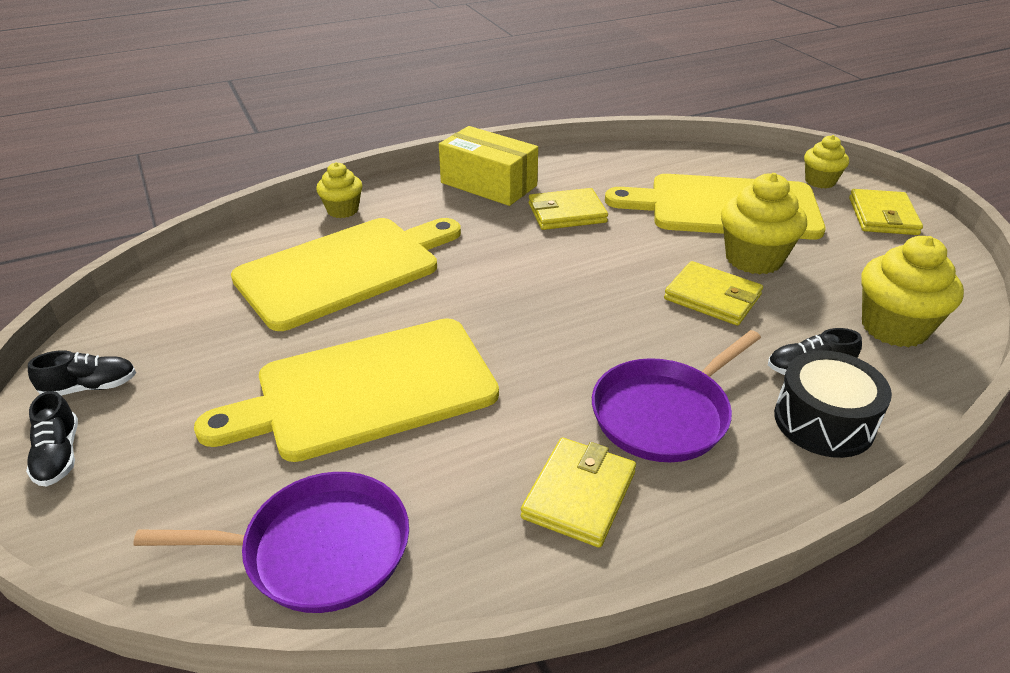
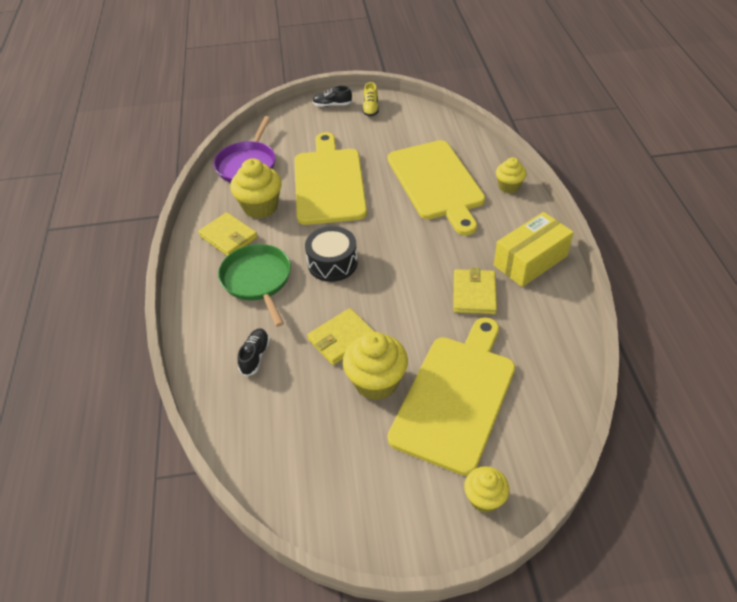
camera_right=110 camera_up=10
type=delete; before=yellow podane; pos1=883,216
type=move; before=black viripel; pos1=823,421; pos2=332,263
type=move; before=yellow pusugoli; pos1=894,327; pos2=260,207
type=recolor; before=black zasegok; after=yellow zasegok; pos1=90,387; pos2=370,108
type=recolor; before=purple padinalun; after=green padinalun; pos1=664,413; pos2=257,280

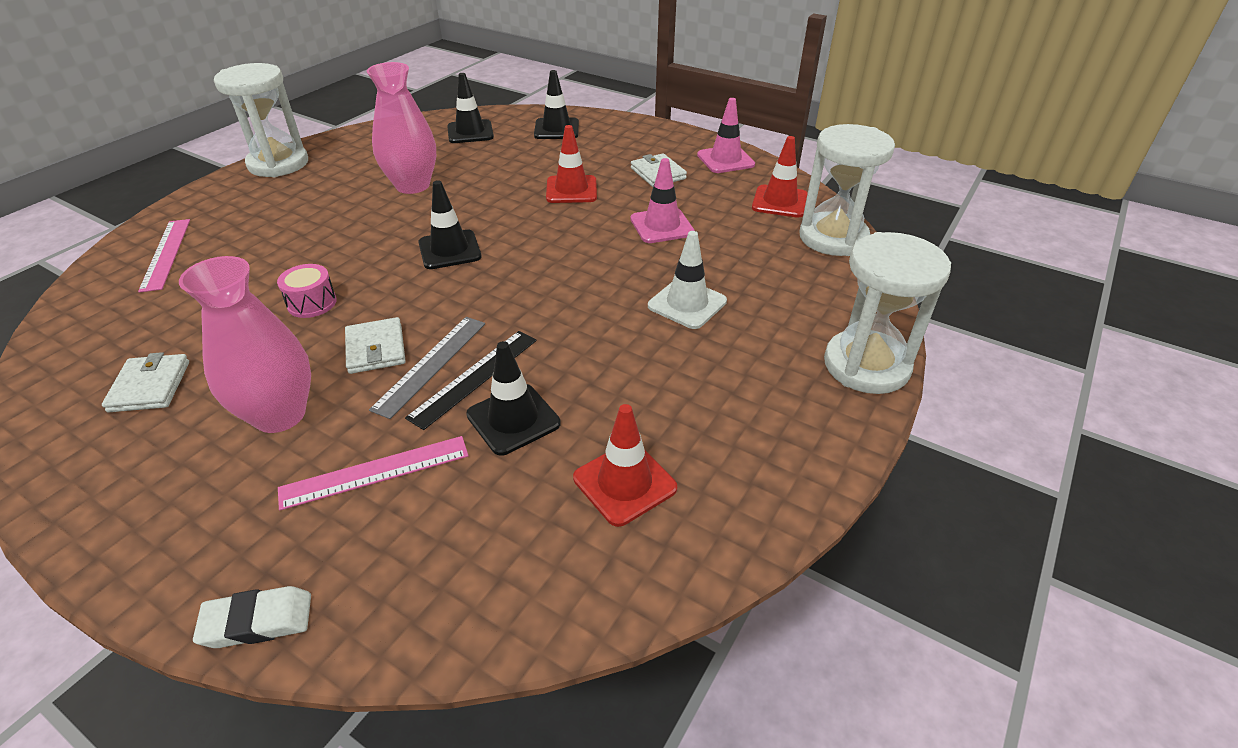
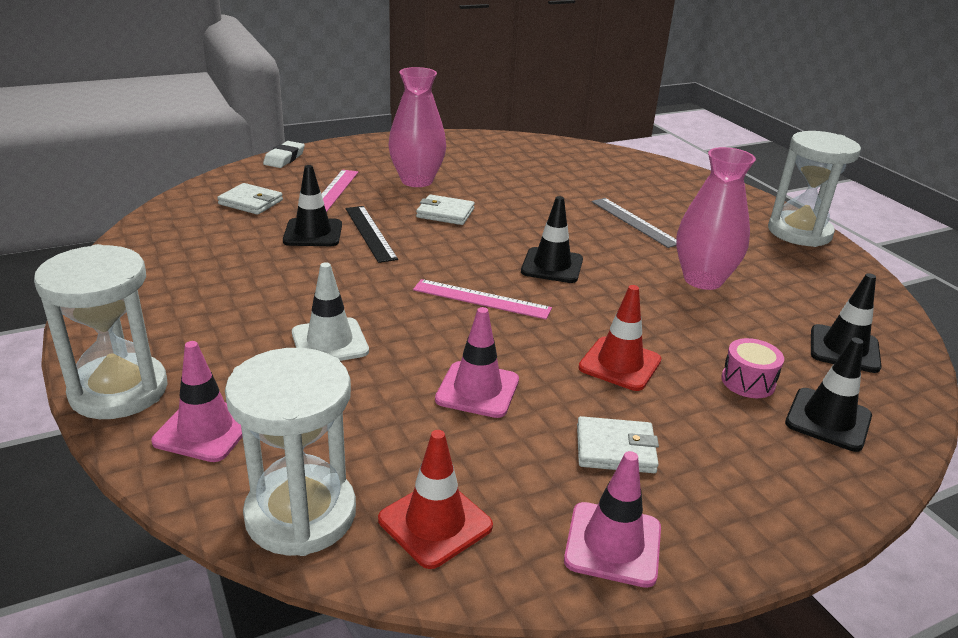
camera_right=120 camera_up=-10
type=delete; before=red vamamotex; pos1=624,483
type=insert; after=pink vamamotex; pos2=205,429
type=move; before=white podane; pos1=150,386; pos2=251,202
type=move; before=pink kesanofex; pos1=166,254; pos2=481,299
type=move; before=pink viripel; pos1=312,303; pos2=748,382
type=move; before=grey kesanofex; pos1=431,364; pos2=634,222

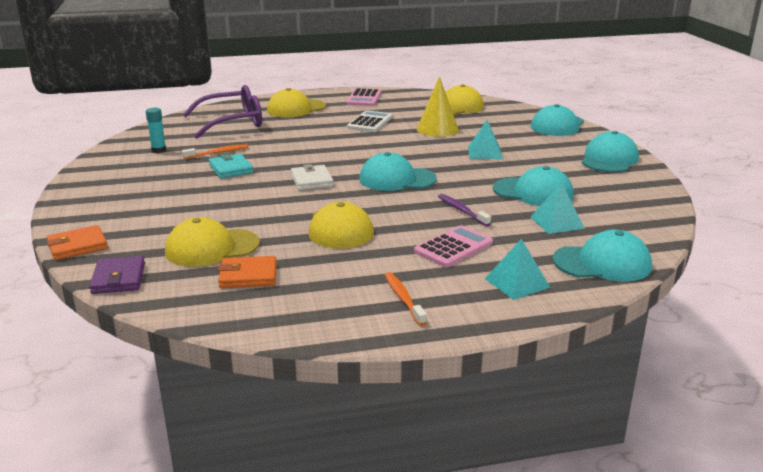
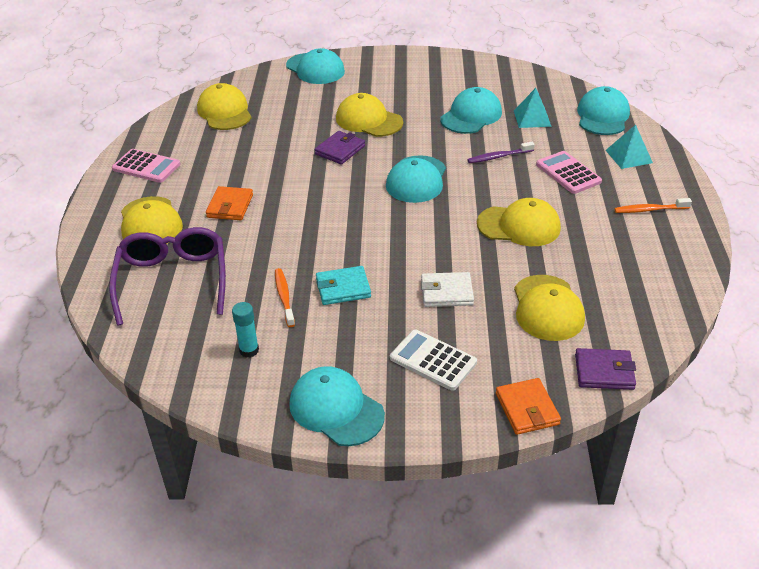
camera_right=-75 camera_up=15
type=delete; before=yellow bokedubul; pos1=437,129
type=insert; after=purple podane; pos2=340,150
type=move; before=orange podane; pos1=248,276; pos2=230,206
type=move; before=white podane; pos1=312,180; pos2=446,292
type=move; before=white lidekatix; pos1=370,122; pos2=433,360
type=move; before=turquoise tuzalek; pos1=609,159; pos2=336,409
type=replace; before=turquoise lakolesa; after=yellow tuzalek; pos1=485,152; pos2=369,120

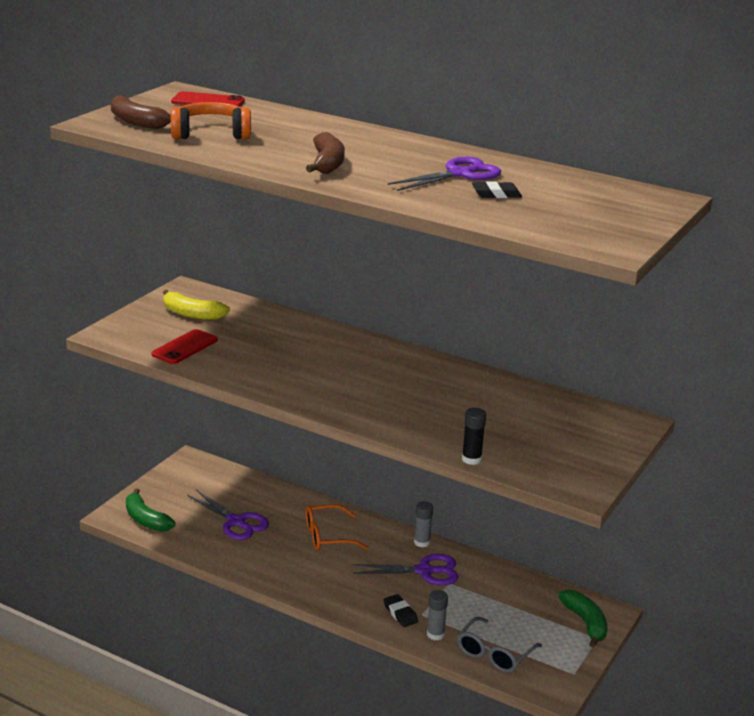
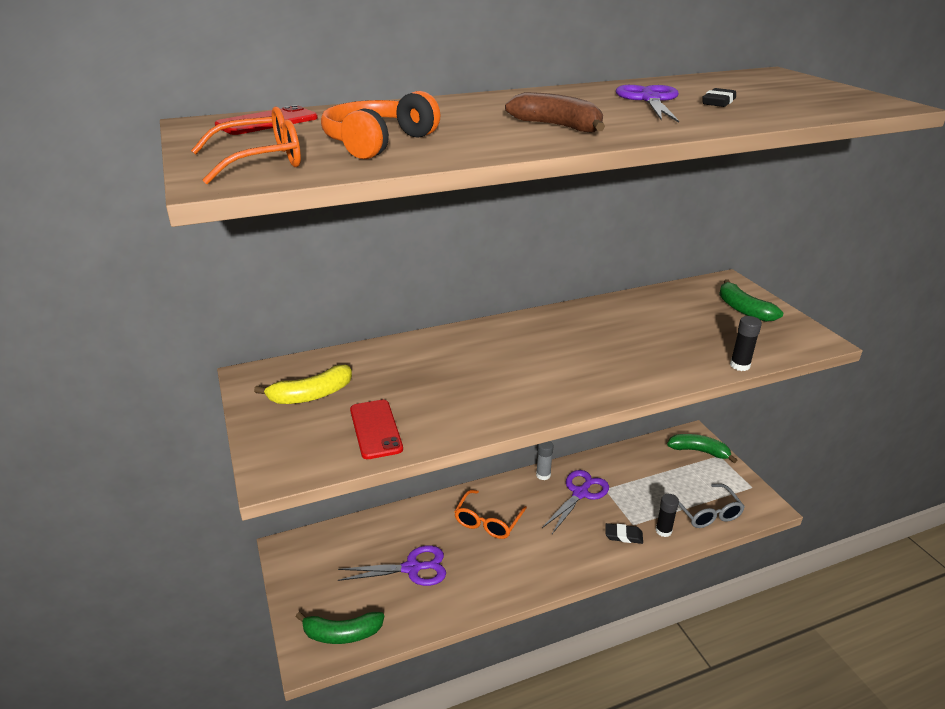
camera_right=-50 camera_up=5
type=insert; after=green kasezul; pos2=743,309
type=replace; before=brown kasezul; after=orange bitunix; pos1=136,121; pos2=261,161
type=recolor; before=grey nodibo; after=black nodibo; pos1=435,634; pos2=663,531

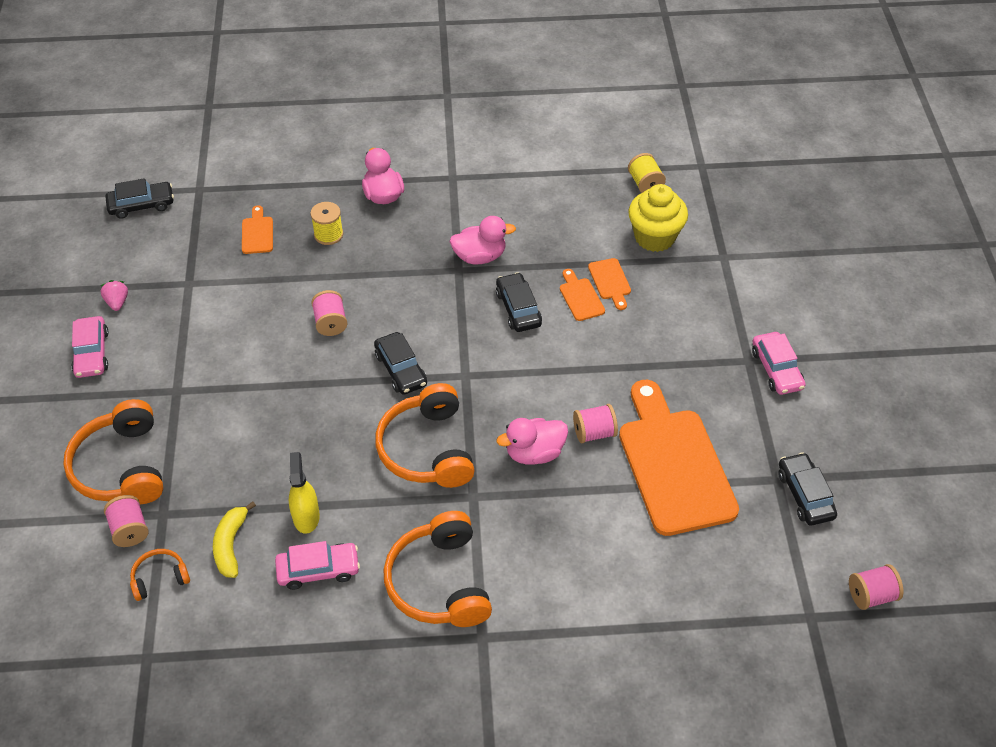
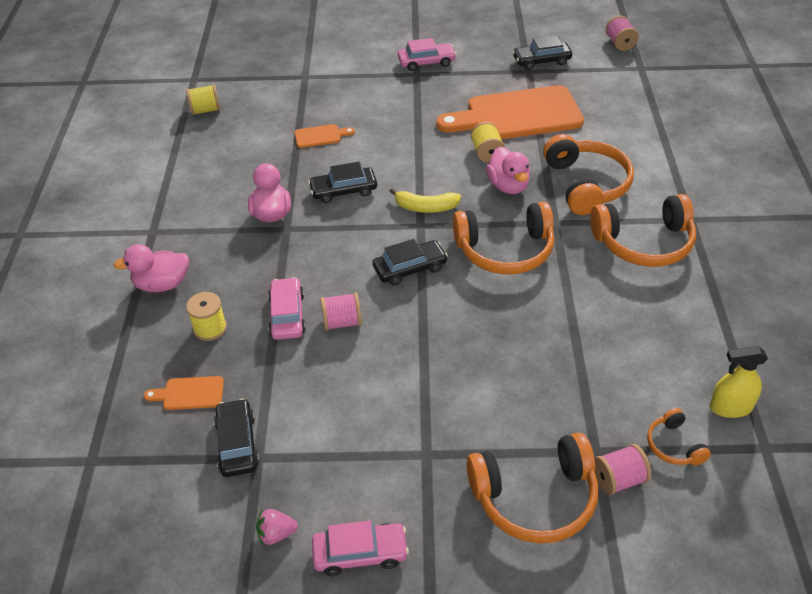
camera_right=-85 camera_up=-5
type=delete; before=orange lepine; pos1=580,297
type=delete; before=yellow pusugoli; pos1=654,237
type=insert; after=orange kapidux; pos2=586,184
type=move; before=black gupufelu; pos1=141,205; pos2=237,444
type=move; before=yellow kasezul; pos1=231,545; pos2=426,207
type=move; before=pink gupufelu; pos1=318,570; pos2=287,315
type=move; before=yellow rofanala; pos1=306,517; pos2=730,407
type=recolor; before=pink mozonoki; after=yellow mozonoki; pos1=594,433; pos2=487,153

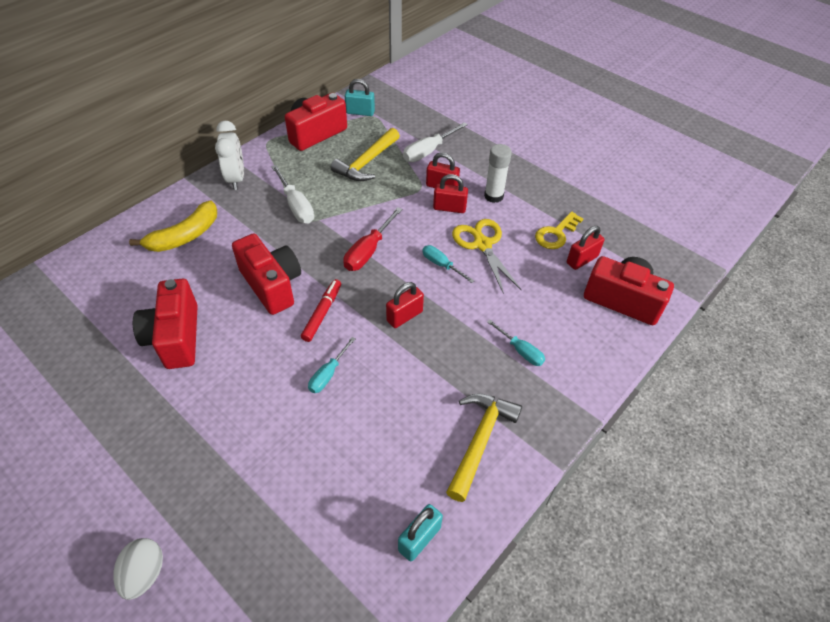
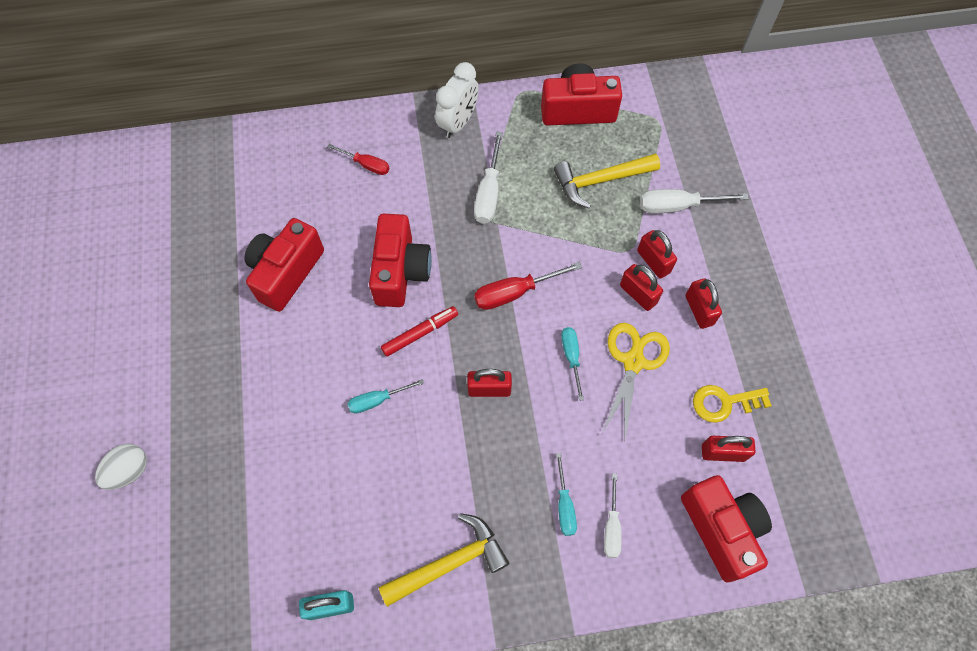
camera_right=40 camera_up=15
type=delete; before=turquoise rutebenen; pos1=360,112
type=insert; after=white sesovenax; pos2=611,527
type=replace; before=yellow kasezul; after=red sesovenax; pos1=185,236; pos2=366,165
type=replace; before=white nodibo; after=red rutebenen; pos1=493,196; pos2=699,310

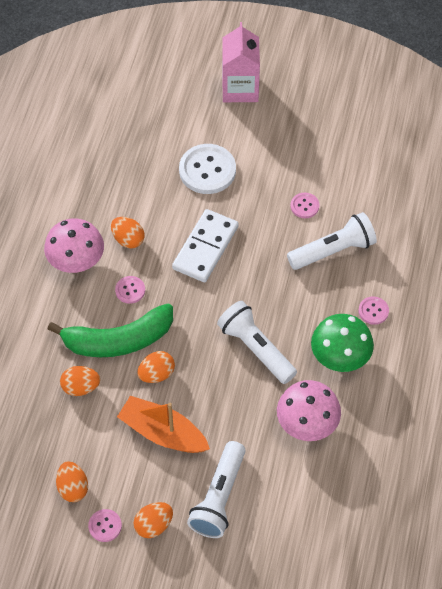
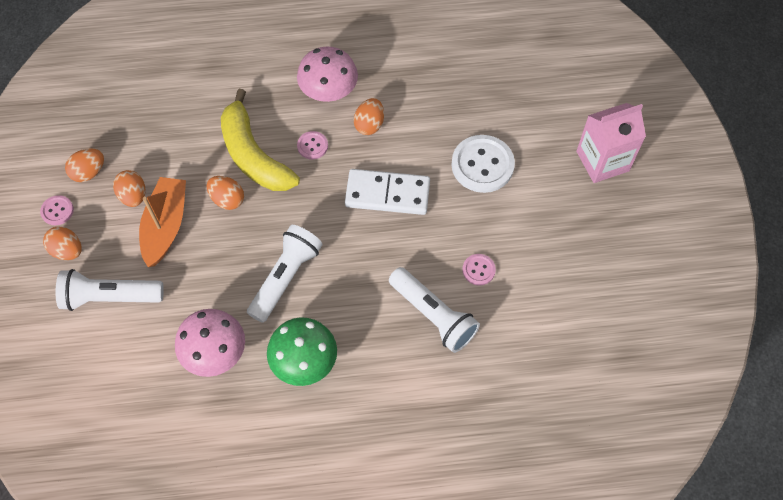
camera_right=70 camera_up=5
type=delete; before=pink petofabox; pos1=373,311
type=move; before=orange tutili; pos1=81,387; pos2=133,196
type=recolor; before=green kasezul; after=yellow kasezul; pos1=118,340; pos2=253,155

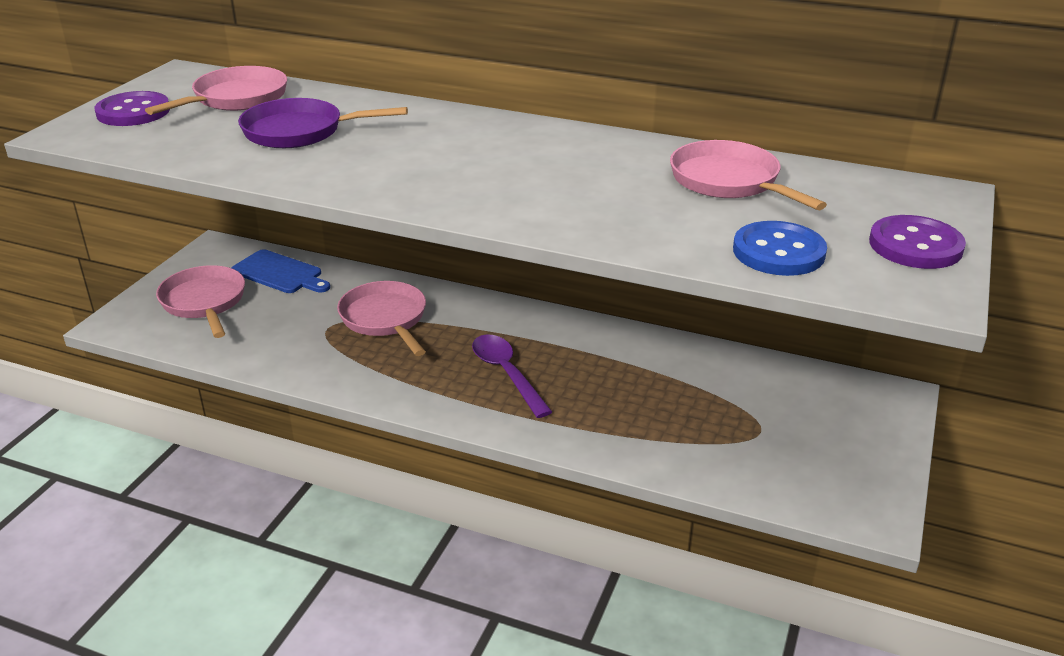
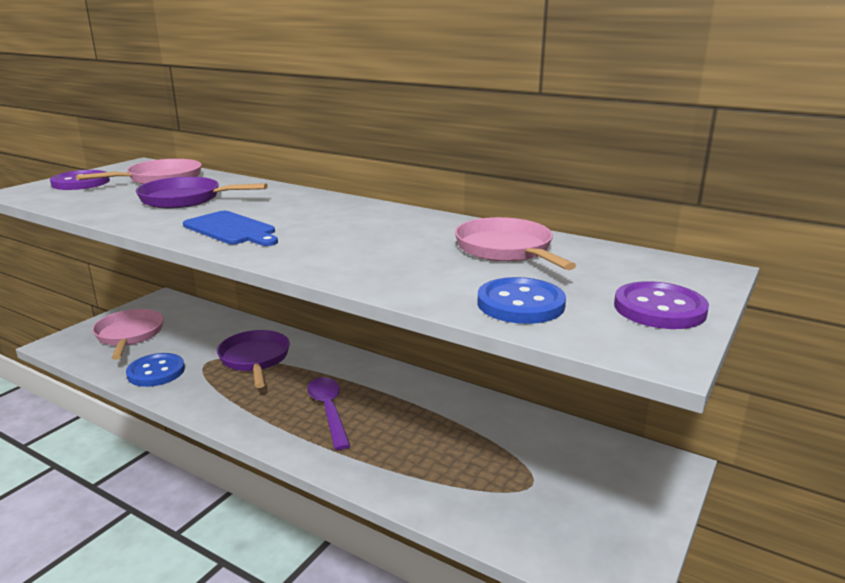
camera_right=10 camera_up=-10
type=insert; after=blue petofabox; pos2=156,372
type=move; before=blue lepine; pos1=280,273; pos2=231,229
type=recolor; before=pink padinalun; after=purple padinalun; pos1=385,319; pos2=255,359

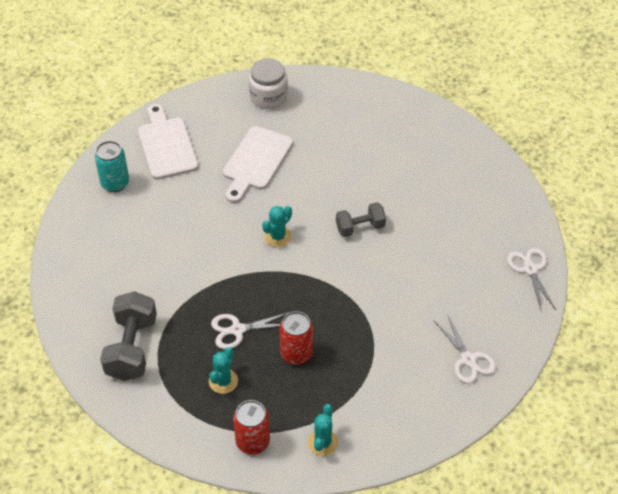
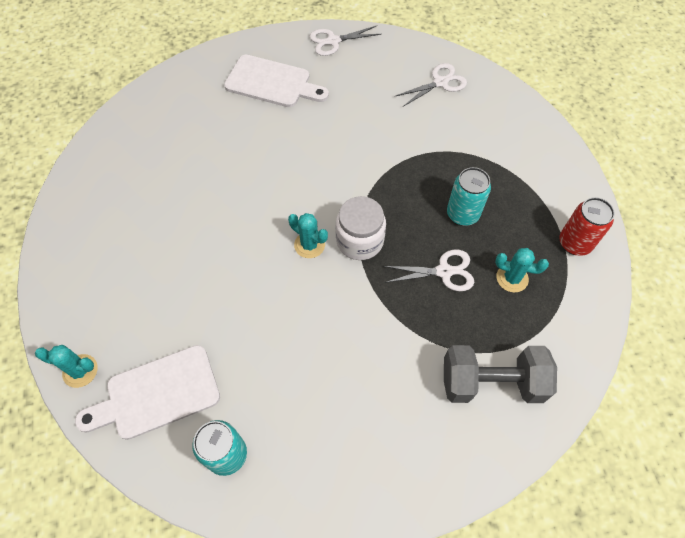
camera_right=-95 camera_up=10
type=delete; before=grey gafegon; pos1=360,227
type=move; before=white lepine; pos1=256,161; pos2=272,83
type=move; before=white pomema; pos1=268,97; pos2=359,240
type=move; before=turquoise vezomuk; pos1=322,442; pos2=80,371
type=recolor; before=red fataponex; after=turquoise fataponex; pos1=296,353; pos2=462,214
type=rotate; before=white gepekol; pos1=237,330; pos2=444,271; turn=-75

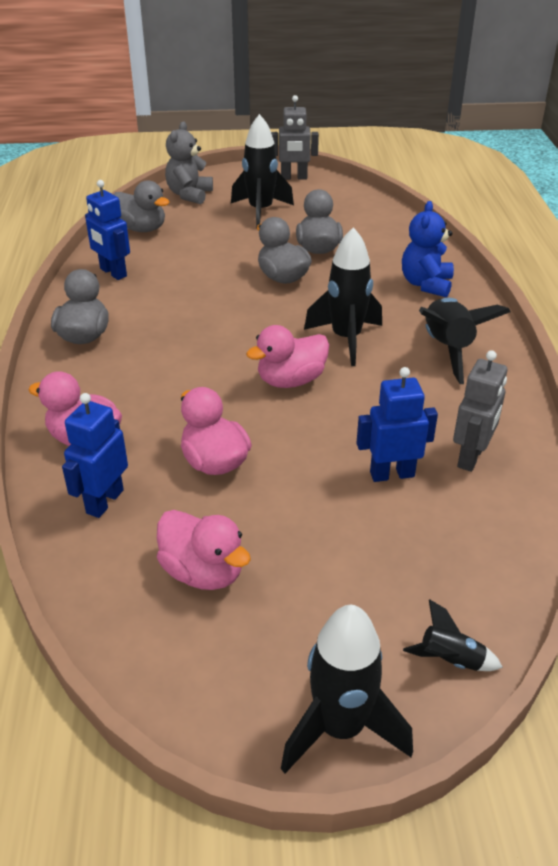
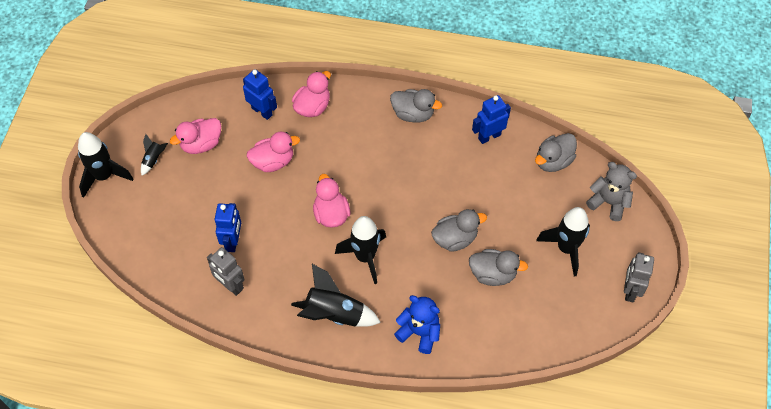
camera_right=105 camera_up=20
type=move; before=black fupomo; pos1=450,660; pos2=154,159

